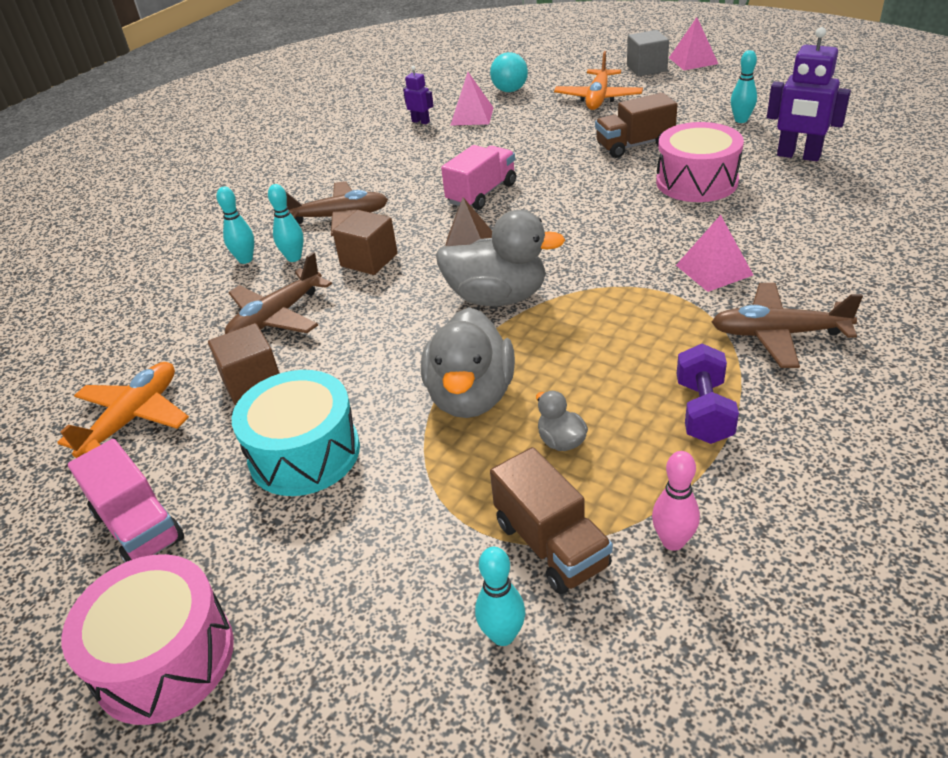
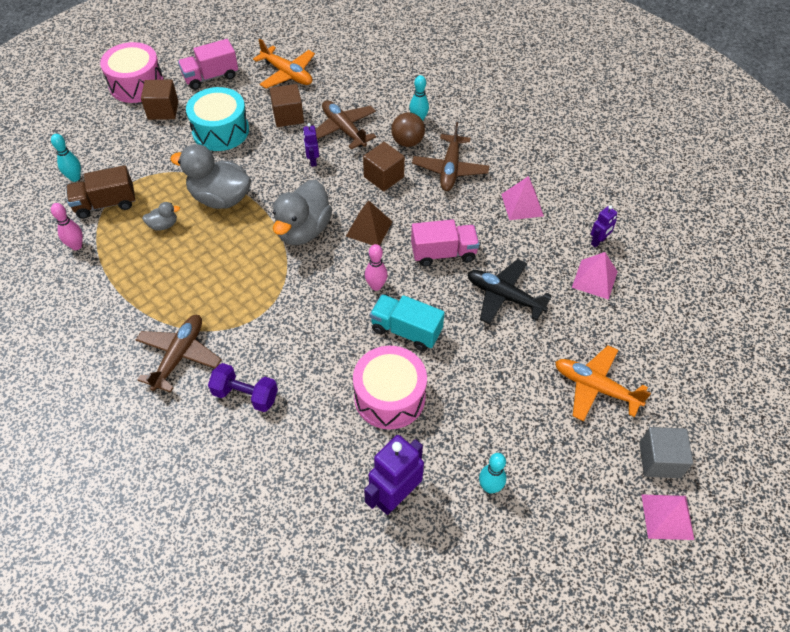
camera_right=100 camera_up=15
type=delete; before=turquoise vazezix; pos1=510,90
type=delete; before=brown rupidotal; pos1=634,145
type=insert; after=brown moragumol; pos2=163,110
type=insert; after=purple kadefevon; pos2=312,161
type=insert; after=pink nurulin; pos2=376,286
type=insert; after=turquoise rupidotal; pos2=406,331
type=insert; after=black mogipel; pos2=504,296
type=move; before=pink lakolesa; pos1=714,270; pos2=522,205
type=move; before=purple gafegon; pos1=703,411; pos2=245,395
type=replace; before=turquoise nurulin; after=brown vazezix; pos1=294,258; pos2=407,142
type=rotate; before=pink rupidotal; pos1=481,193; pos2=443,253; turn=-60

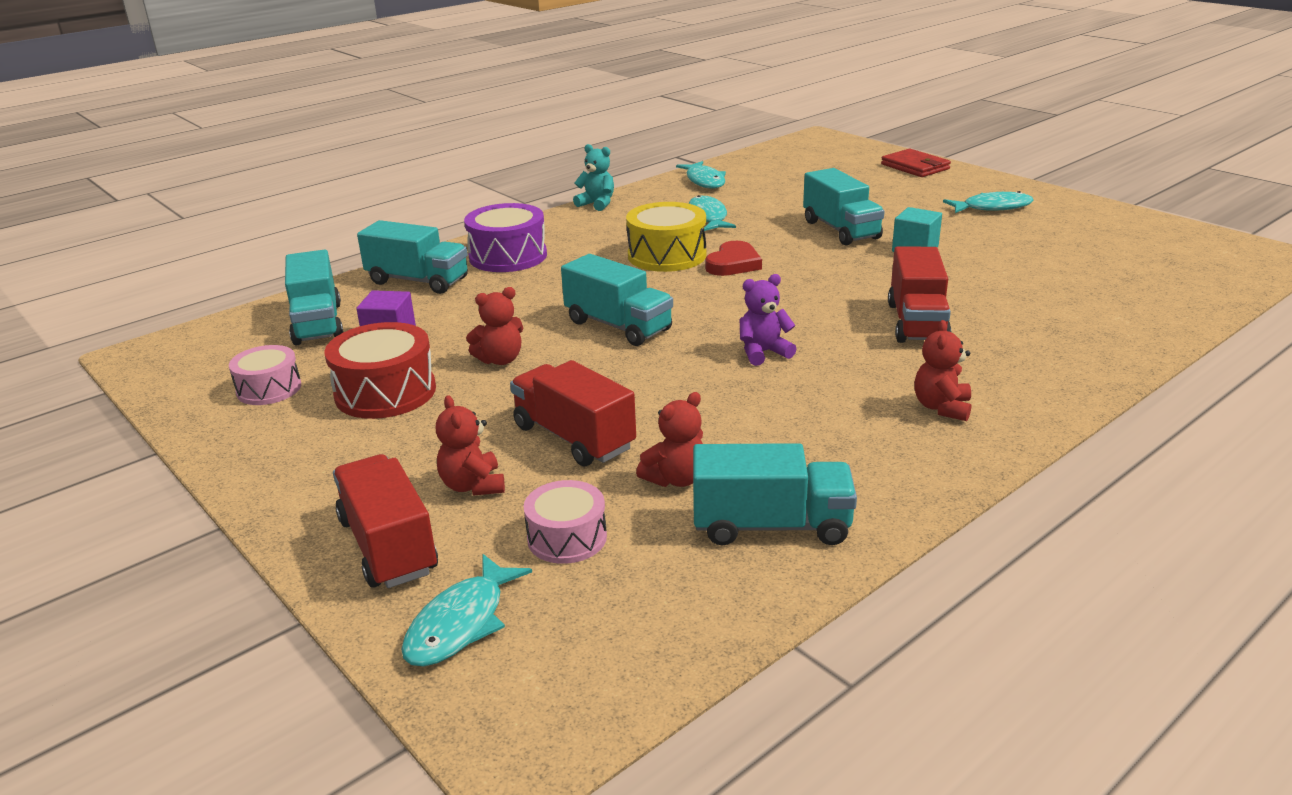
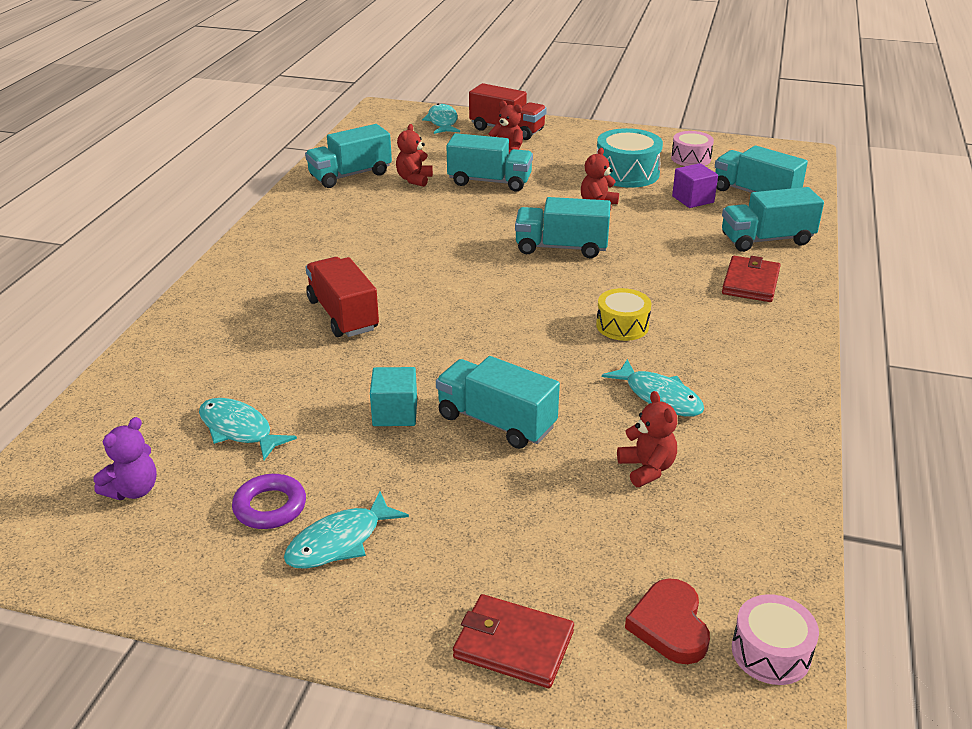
camera_right=145 camera_up=5
type=delete; before=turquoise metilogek; pos1=597,204
type=insert; after=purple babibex; pos2=270,507
type=move; before=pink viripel; pos1=567,538; pos2=771,652
type=move; before=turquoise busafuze; pos1=704,181; pos2=239,430
type=move; before=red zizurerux; pos1=733,264; pos2=670,625
type=move; before=purple metilogek; pos1=763,353; pos2=133,490
type=move; before=red metilogek; pos1=942,407; pos2=647,469
type=replace; before=purple viripel; after=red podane; pos1=508,256; pos2=750,282
type=recolor; before=red viripel; after=turquoise viripel; pos1=385,392; pos2=627,173
type=recolor; before=red rupidotal; after=turquoise rupidotal; pos1=574,437; pos2=489,181
type=resize; before=yellow viripel; pos1=667,255; pos2=622,326; scale=0.63

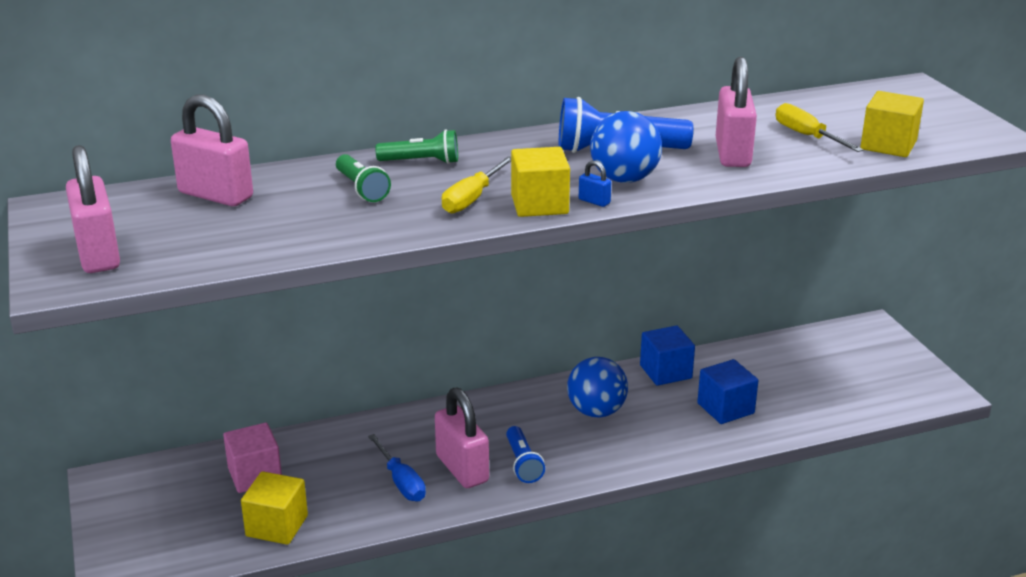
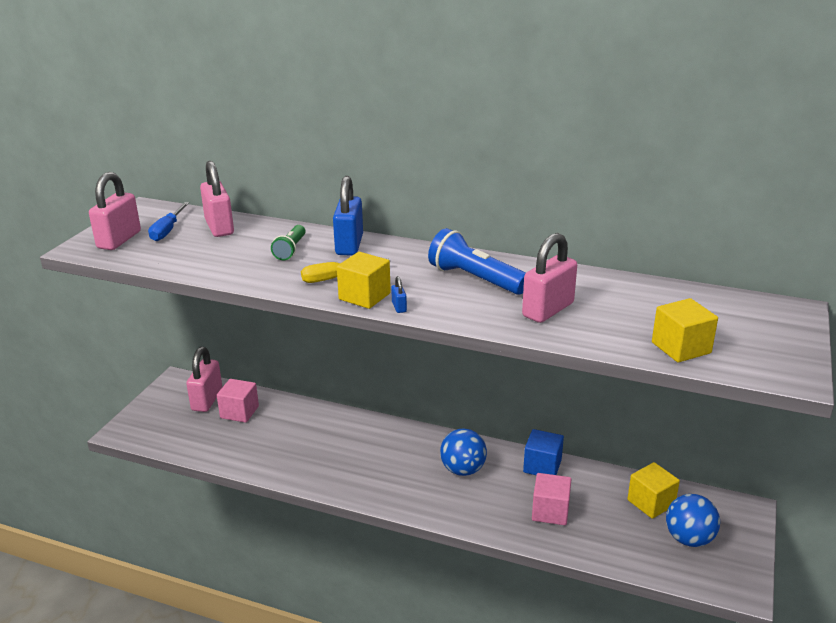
camera_right=40 camera_up=0
type=delete; before=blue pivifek; pos1=522,463
type=delete; before=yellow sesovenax; pos1=807,136
type=move; before=yellow moragumol; pos1=277,526; pos2=651,503
type=move; before=blue sesovenax; pos1=401,481; pos2=168,230
type=move; before=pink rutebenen; pos1=462,469; pos2=207,400
type=move; before=blue vazezix; pos1=624,179; pos2=689,539
type=replace; before=green pivifek; after=blue rutebenen; pos1=421,162; pos2=349,245
type=recolor; before=blue moragumol; after=pink moragumol; pos1=725,408; pos2=550,511

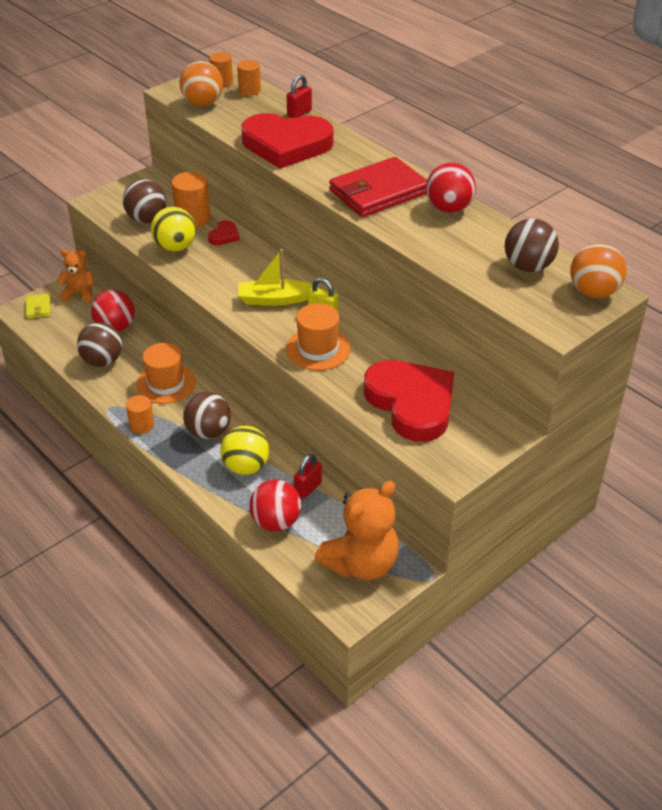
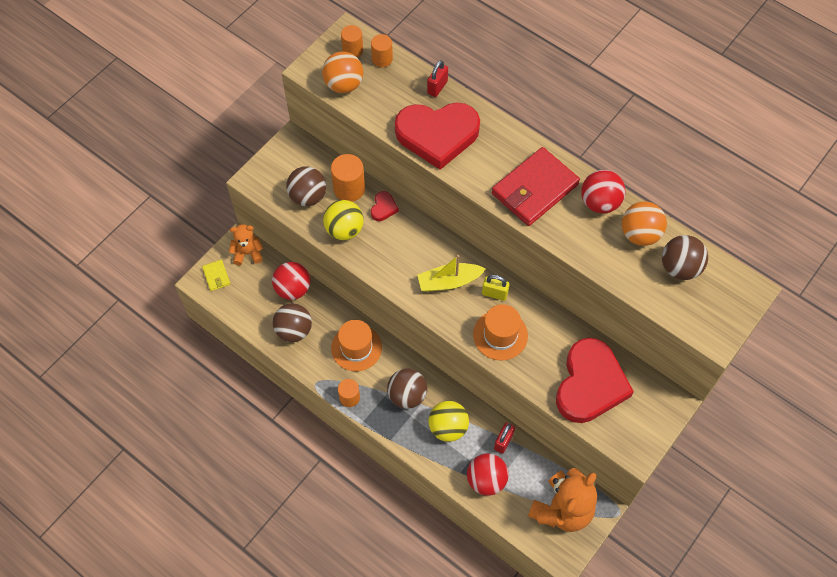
camera_right=-10 camera_up=20
type=move; before=orange vazezix; pos1=593,292; pos2=639,234
type=rotate; before=red zizurerux; pos1=411,403; pos2=590,384; turn=60

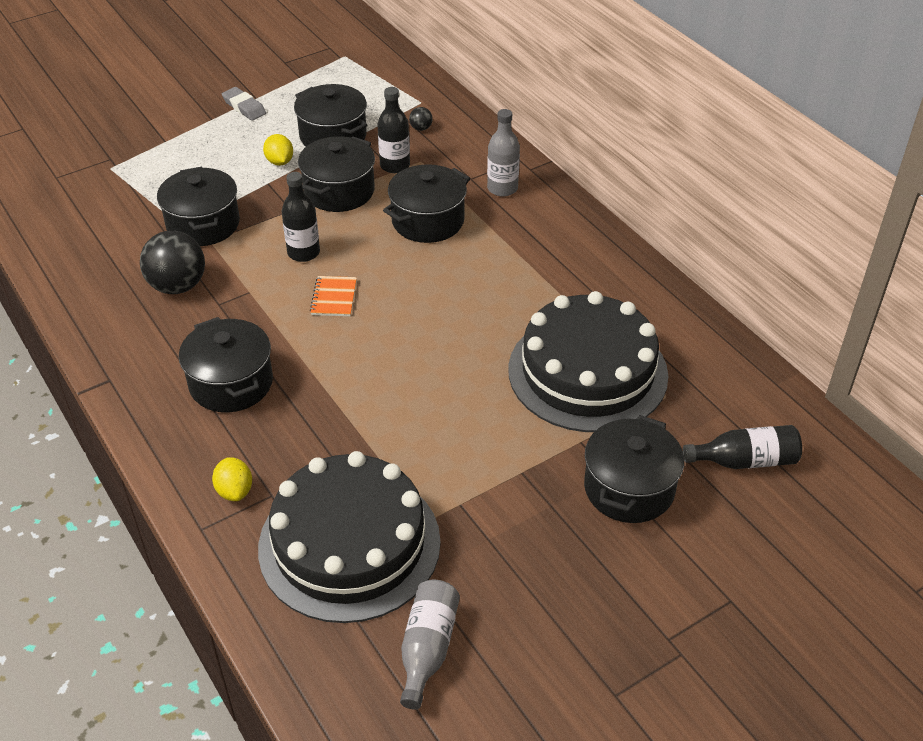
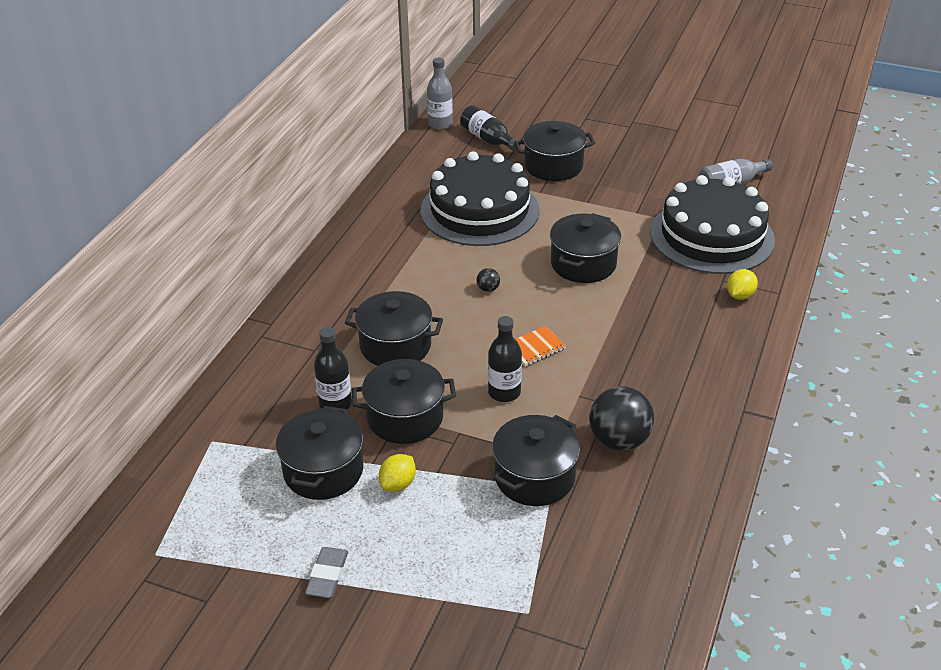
camera_right=-125 camera_up=-5
type=move; before=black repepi; pos1=231,383; pos2=583,264
type=move; before=black vazezix; pos1=421,128; pos2=488,289
type=move; before=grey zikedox; pos1=502,188; pos2=440,124

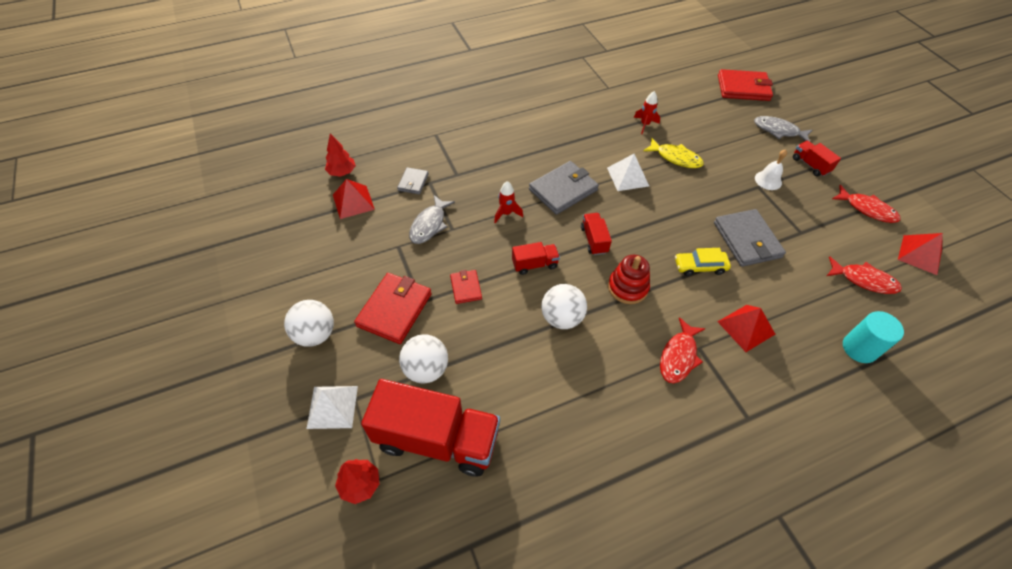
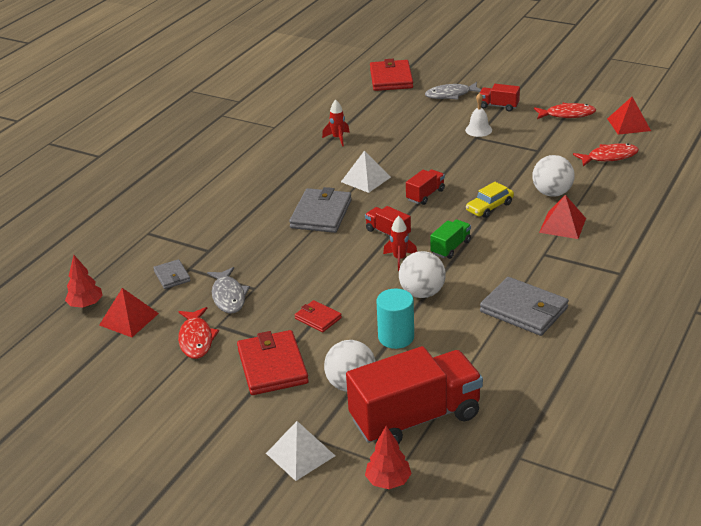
camera_right=-35 camera_up=-20
type=delete; before=yellow busafuze; pos1=675,158
type=move; before=white vazezix; pos1=315,334; pos2=552,193
type=move; before=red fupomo; pos1=506,213; pos2=399,259
type=move; before=red rupidotal; pos1=534,264; pos2=425,195
type=move; before=red busafuze; pos1=678,356; pos2=196,339
type=move; before=grey podane; pos1=747,240; pos2=524,310
type=move; before=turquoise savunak; pos1=859,348; pos2=396,337
type=replace; before=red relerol; after=green rupidotal; pos1=627,287; pos2=450,247
type=rotate; before=red podane; pos1=743,88; pos2=391,78; turn=-60

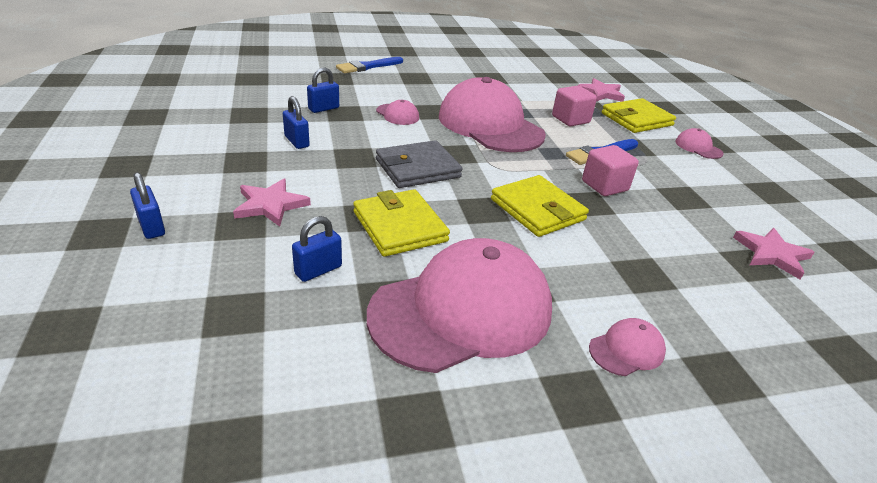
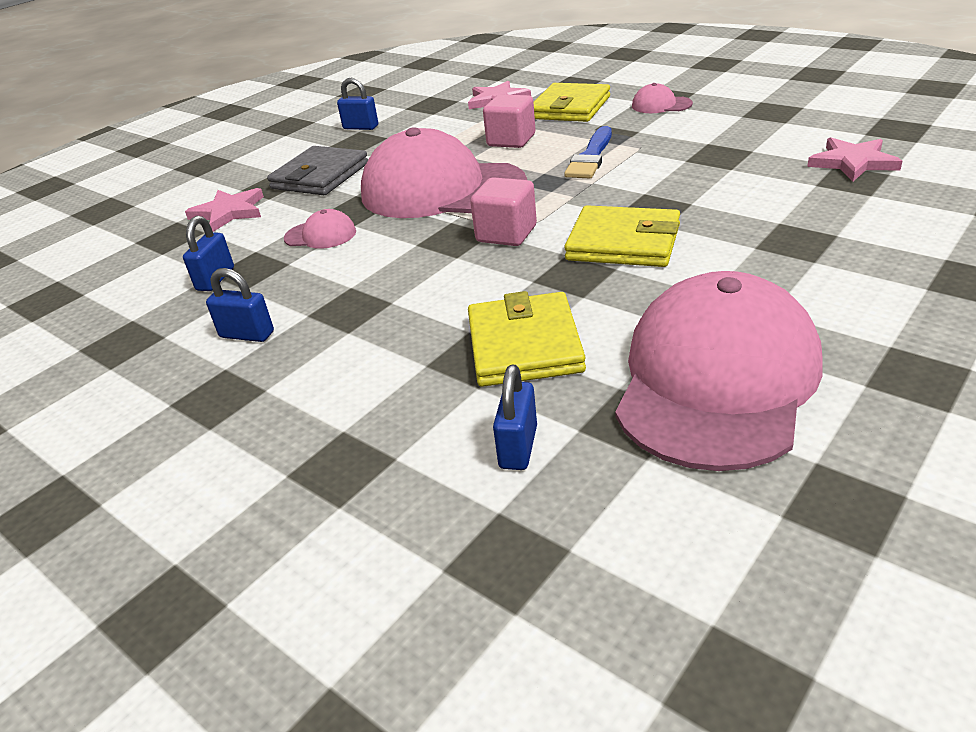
camera_right=-30 camera_up=0
type=delete; before=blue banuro; pos1=368,66
type=delete; before=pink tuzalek; pos1=627,350
type=move; before=blue rutebenen; pos1=151,227; pos2=361,127
type=move; before=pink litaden; pos1=270,205; pos2=229,212
type=move; before=grey podane; pos1=417,168; pos2=320,176
type=move; before=pink moragumol; pos1=604,186; pos2=506,234
type=rotate; before=yellow podane; pos1=399,226; pos2=524,345; turn=60

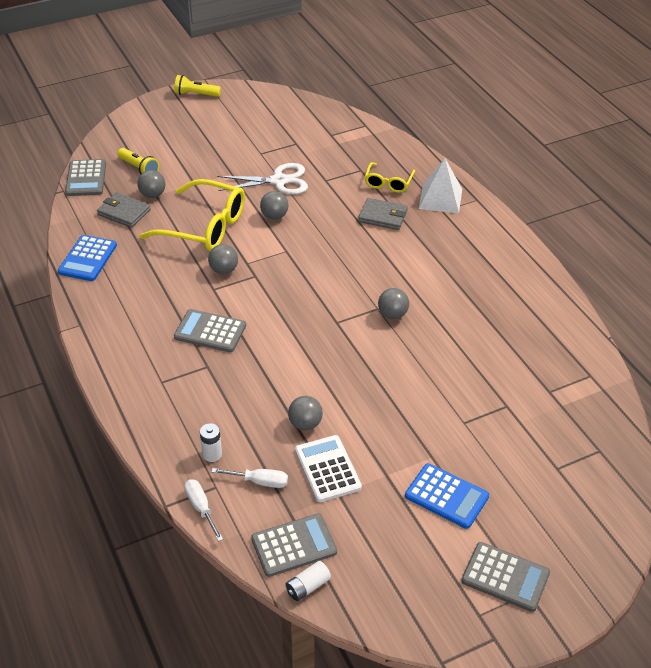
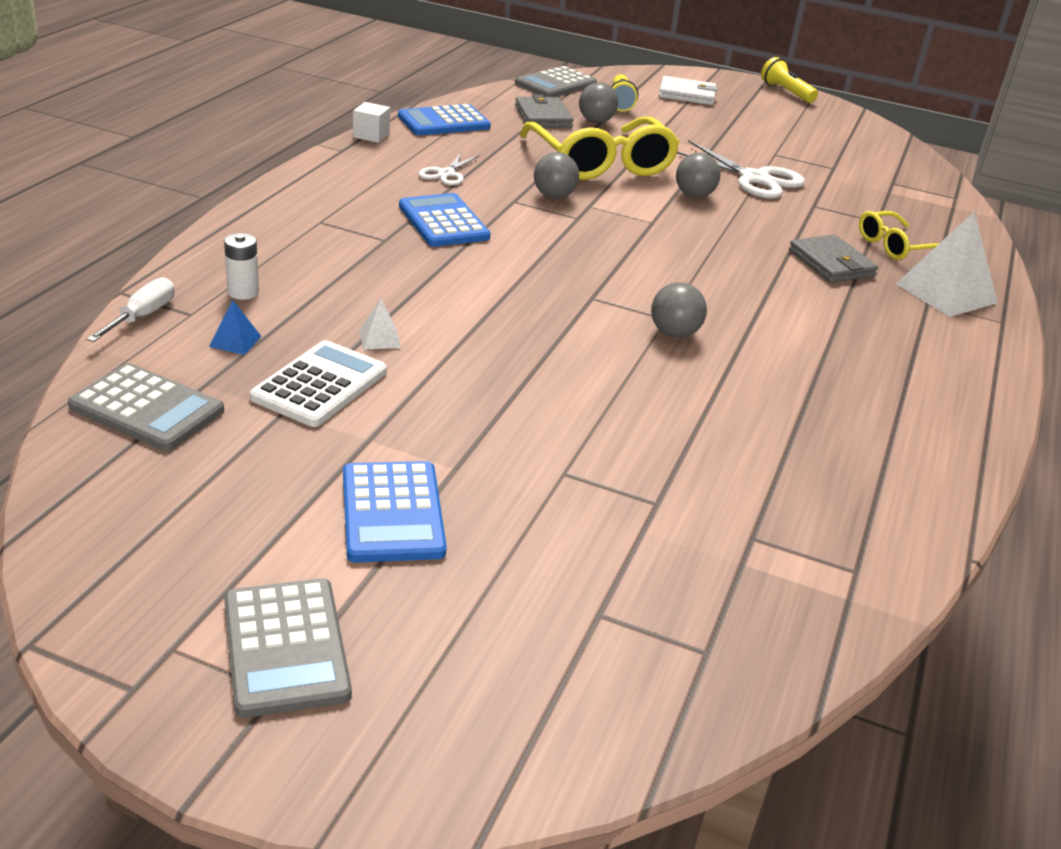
camera_right=45 camera_up=-10
type=delete; before=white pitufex; pos1=307,586
type=insert; after=white moragumol; pos2=371,135
type=insert; after=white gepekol; pos2=446,174
type=insert; after=white podane; pos2=687,94
type=replace; before=white sesovenax; after=blue lakolesa; pos1=259,481; pos2=235,341
type=replace; before=grey vazezix; after=white lakolesa; pos1=305,424; pos2=380,338
type=recolor; before=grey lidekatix; after=blue lidekatix; pos1=210,331; pos2=443,222

